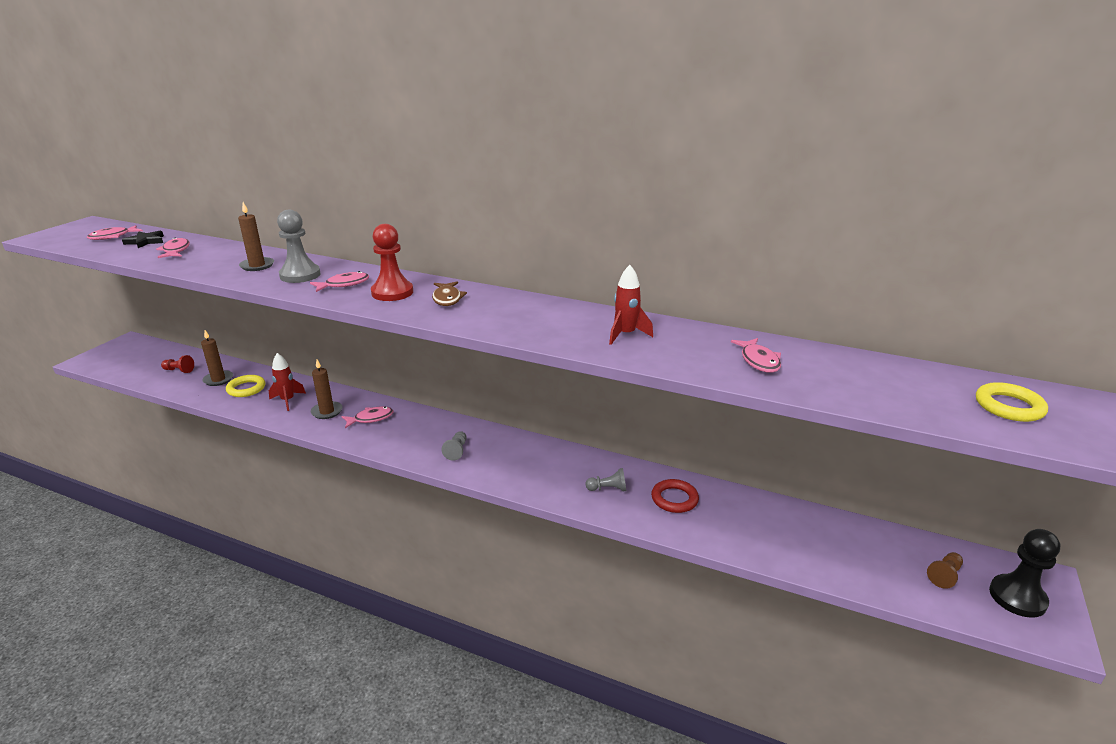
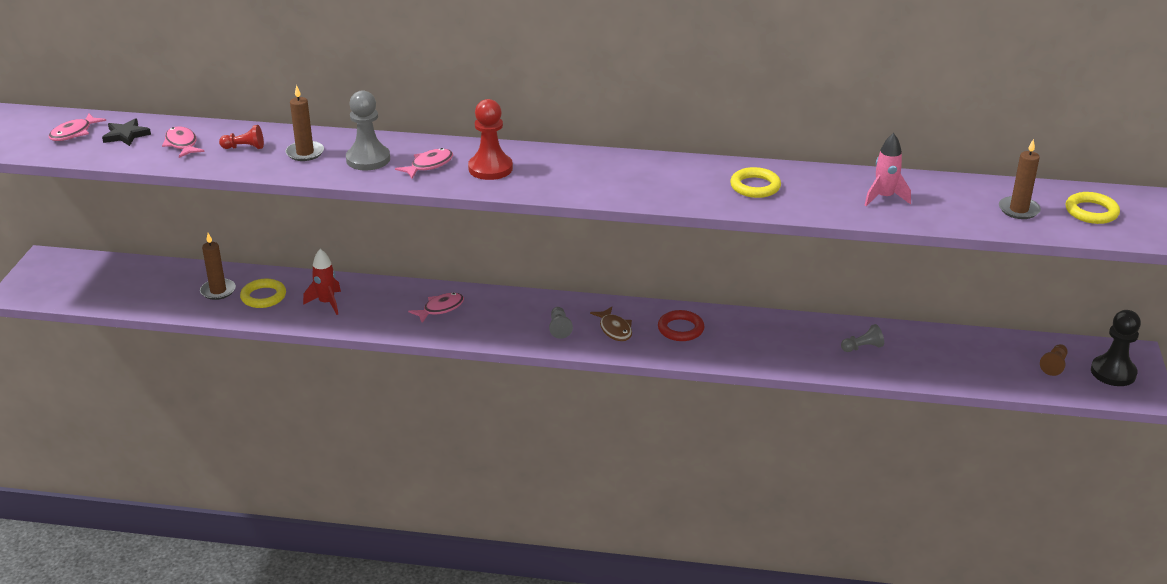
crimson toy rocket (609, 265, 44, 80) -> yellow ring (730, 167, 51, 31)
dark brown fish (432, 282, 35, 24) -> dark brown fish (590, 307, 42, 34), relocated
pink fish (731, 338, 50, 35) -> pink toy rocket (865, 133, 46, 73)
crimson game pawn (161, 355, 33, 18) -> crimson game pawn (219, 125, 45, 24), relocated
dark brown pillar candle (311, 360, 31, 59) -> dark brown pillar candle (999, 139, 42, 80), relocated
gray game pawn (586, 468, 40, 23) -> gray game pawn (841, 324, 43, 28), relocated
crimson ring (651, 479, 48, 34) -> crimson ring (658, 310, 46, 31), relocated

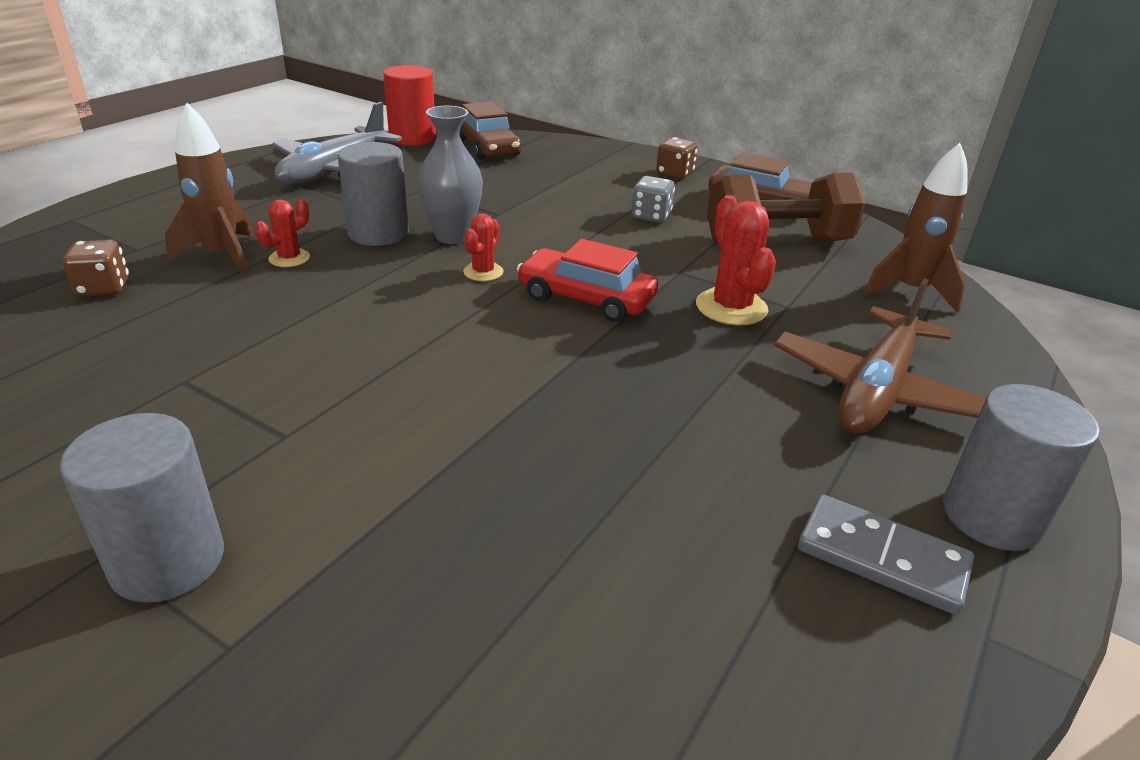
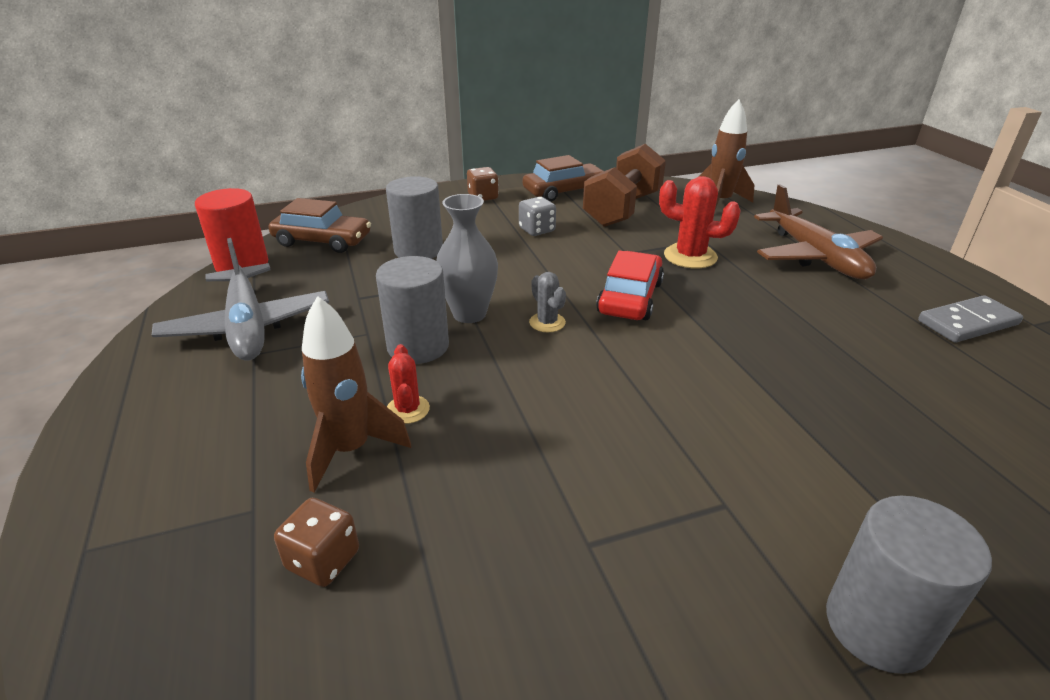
crimson cactus (463, 213, 40, 68) -> gray cactus (529, 272, 37, 60)
crimson toy car (517, 239, 141, 83) -> crimson toy car (596, 251, 68, 69), 135 degrees clockwise
gray cylinder shape (943, 384, 157, 167) -> gray cylinder shape (386, 176, 57, 83), relocated

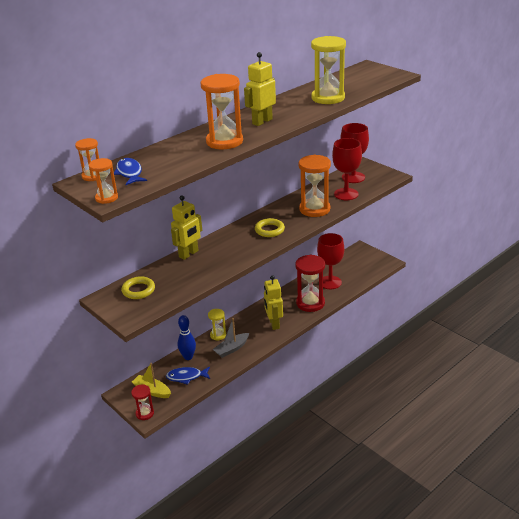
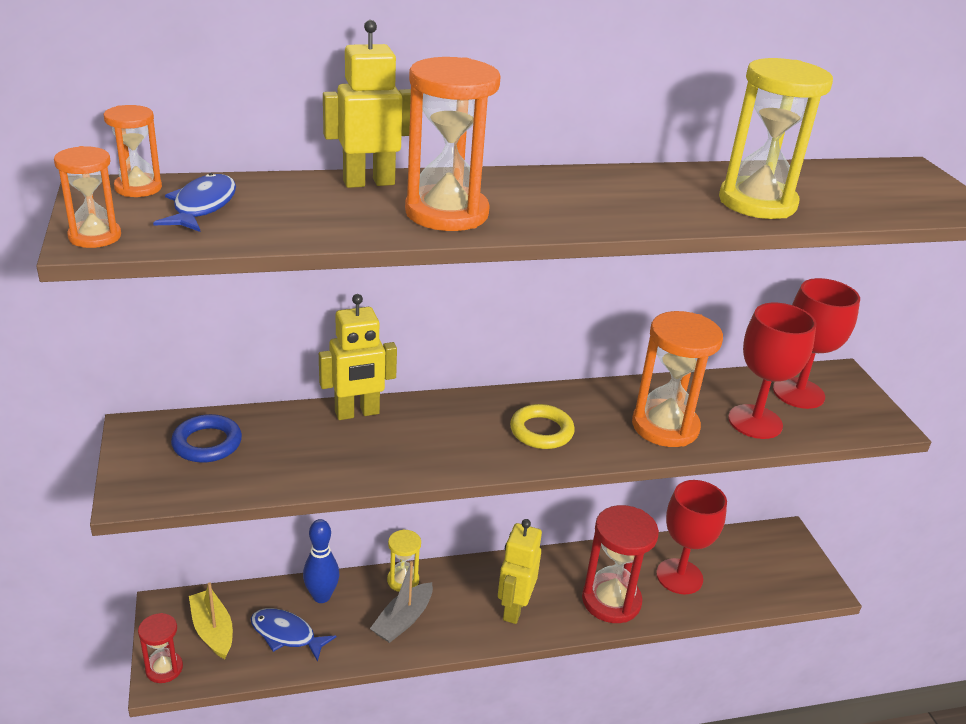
yellow robot figure (244, 52, 32, 74) -> yellow robot figure (323, 20, 88, 168), relocated
yellow ring (121, 276, 34, 23) -> cobalt ring (171, 414, 71, 49)
gray toy boat (213, 318, 36, 40) -> gray toy boat (370, 561, 63, 82), 45 degrees counterclockwise

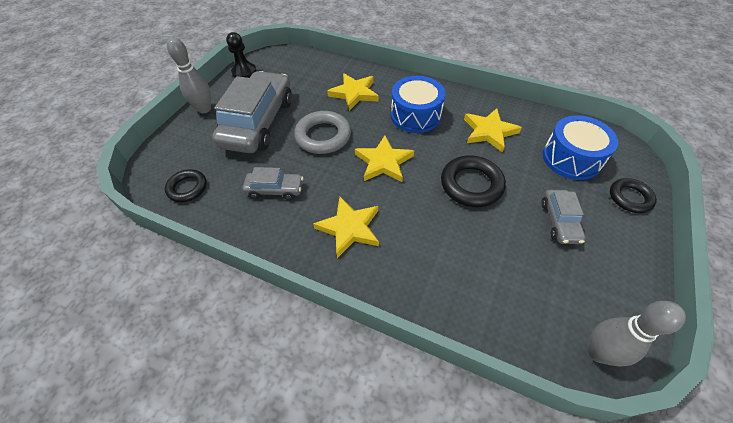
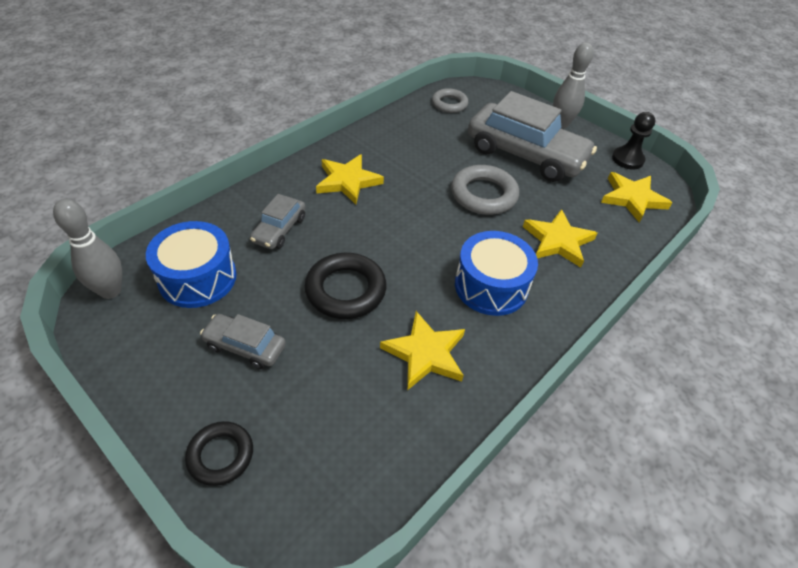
cobalt snare drum (543, 115, 75, 65) -> cobalt snare drum (146, 221, 90, 87), relocated
yellow five-pointed star (355, 135, 59, 47) -> yellow five-pointed star (601, 172, 71, 51), relocated
gray toy car (243, 167, 60, 33) -> gray toy car (250, 194, 56, 55), relocated
ebony ring (165, 169, 42, 33) -> gray ring (432, 88, 37, 25)

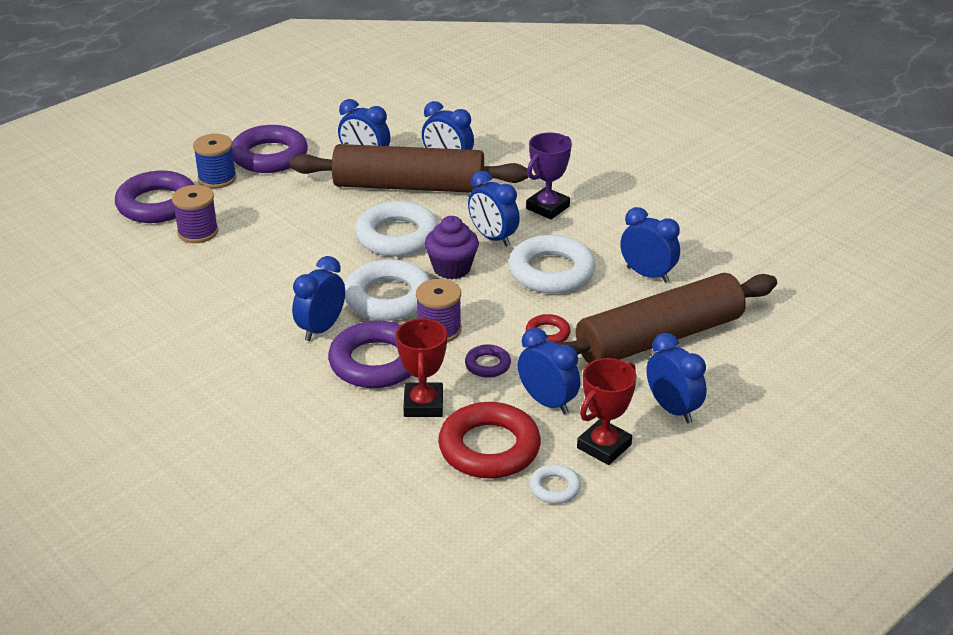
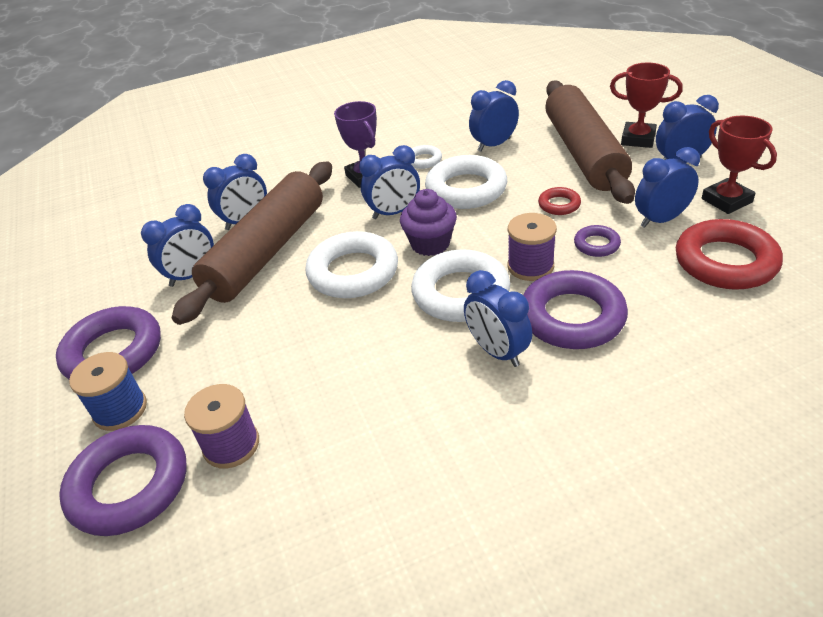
crimson trophy (396, 317, 51, 100) -> crimson trophy (610, 63, 73, 85), relocated
white ring (529, 464, 52, 40) -> white ring (410, 145, 32, 24), relocated

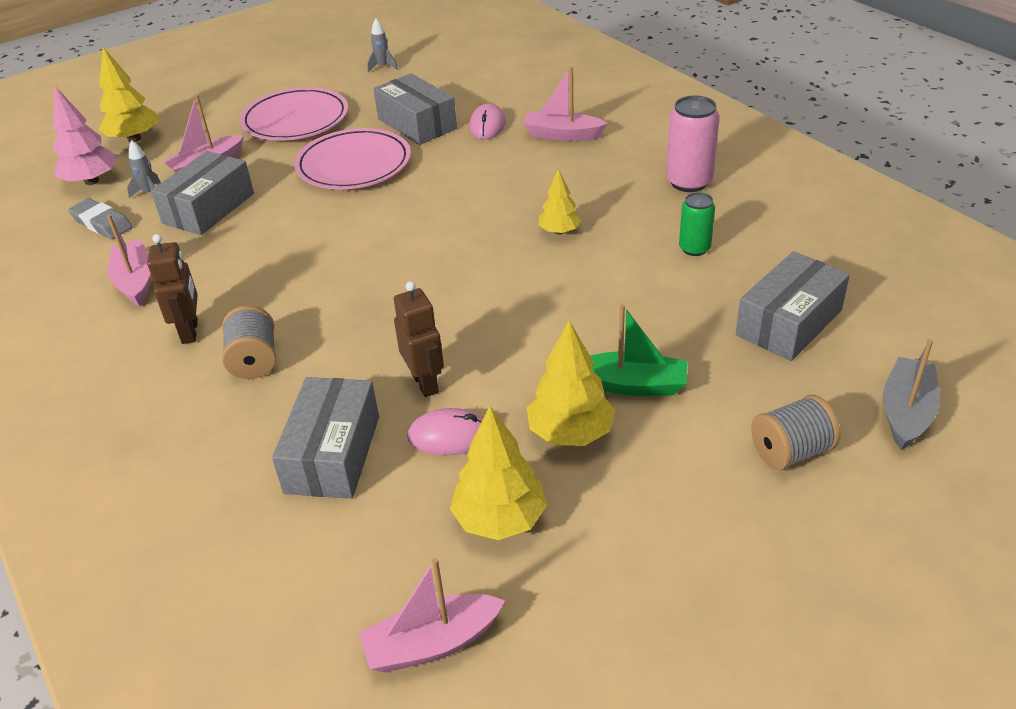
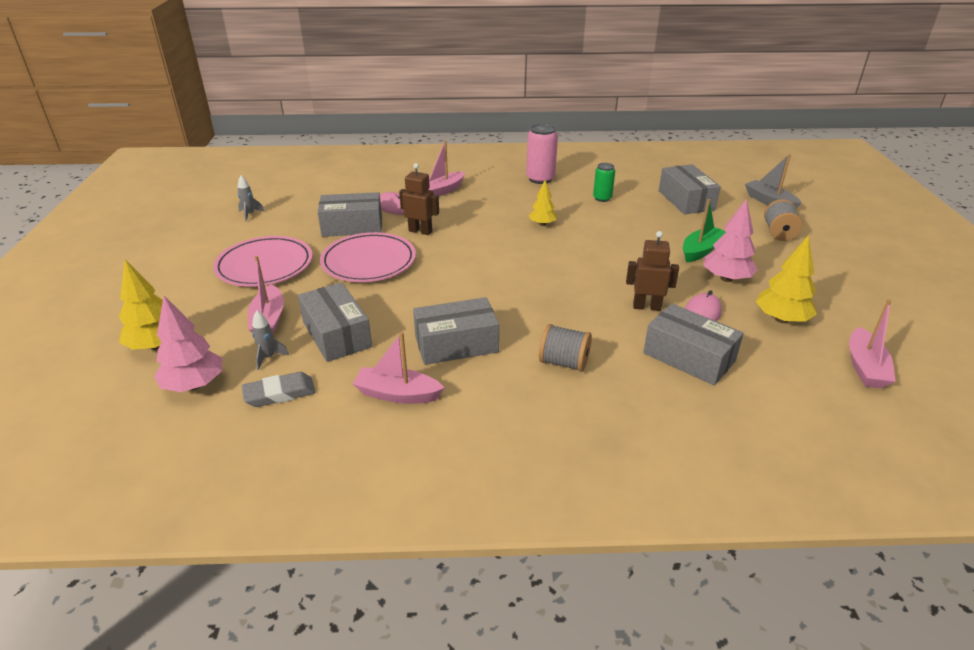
dark brown robot figure (147, 234, 51, 110) -> dark brown robot figure (399, 163, 40, 72), relocated
yellow tree (527, 320, 88, 126) -> pink tree (703, 199, 55, 83)
none -> gray box (413, 297, 86, 68)

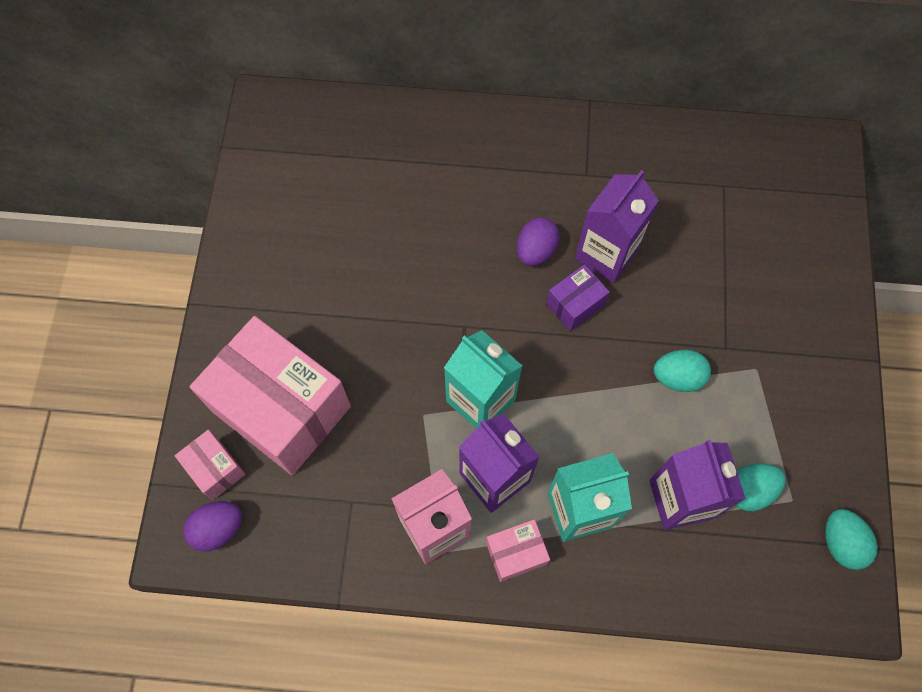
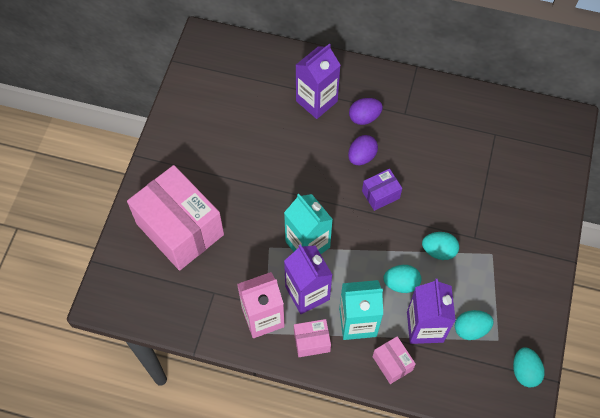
violet carton (575, 170, 84, 113) -> violet carton (296, 44, 45, 75), relocated
pink box (175, 430, 70, 70) -> pink box (372, 336, 44, 48), relocated
violet egg (183, 501, 59, 51) -> violet egg (349, 98, 34, 27), relocated
none -> aqua egg (383, 265, 38, 28)

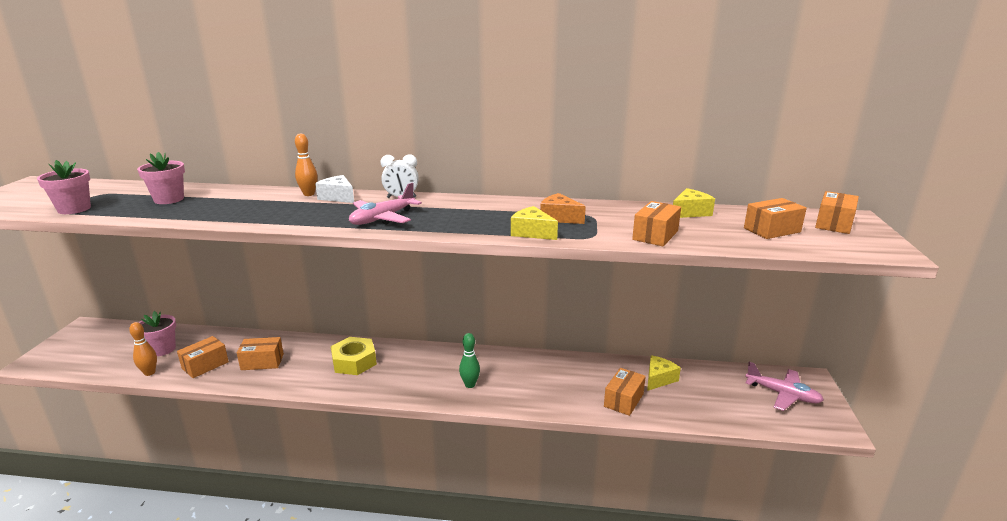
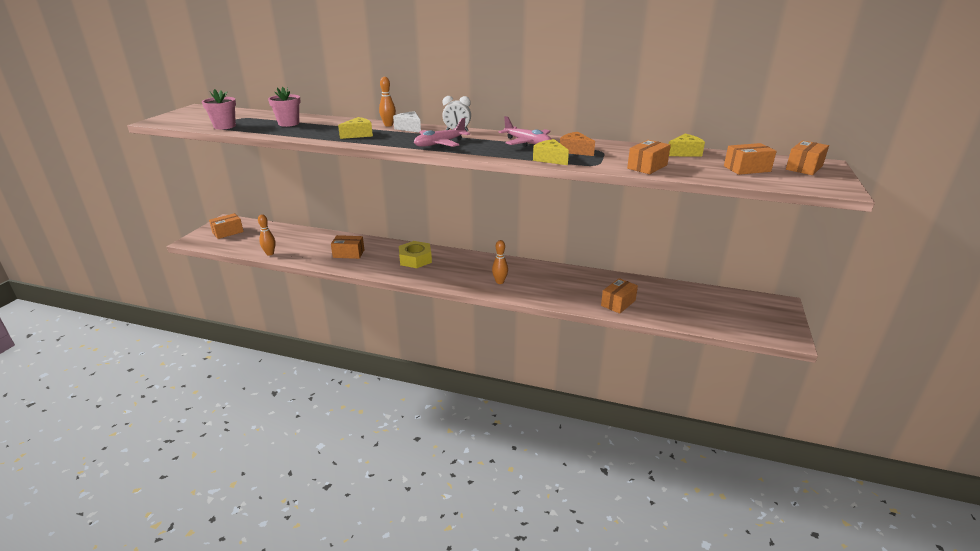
pink plant pot (139, 311, 37, 45) -> none
leaf-green tenpin (459, 333, 21, 55) -> orange tenpin (492, 240, 16, 44)
orange box (177, 336, 52, 42) -> orange box (209, 213, 35, 26), relocated
yellow cheese (647, 355, 34, 36) -> yellow cheese (338, 117, 35, 22), relocated
pink toy plane (745, 362, 79, 49) -> pink toy plane (498, 116, 54, 31), relocated

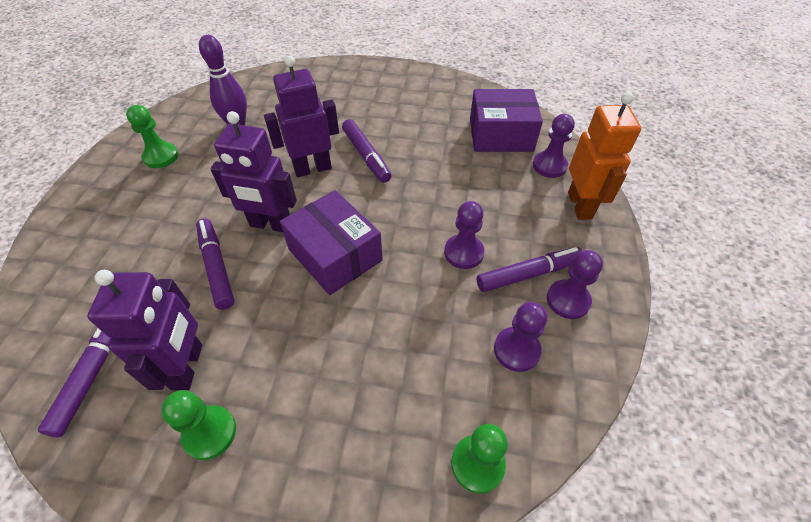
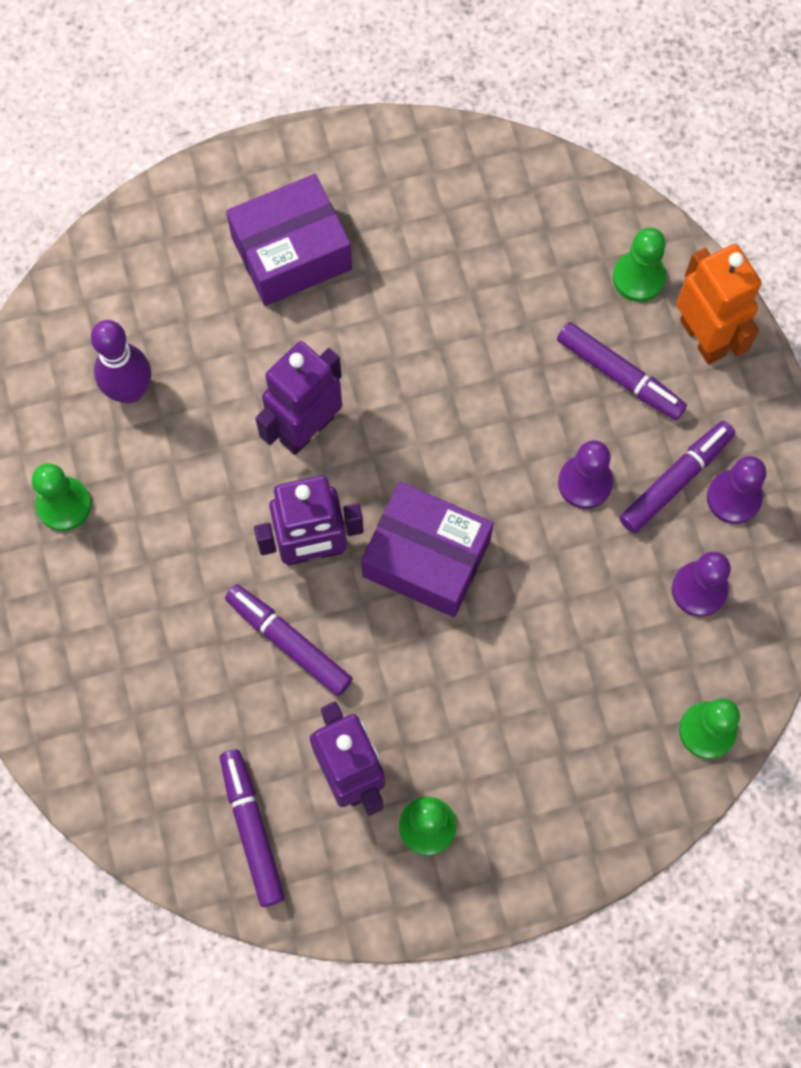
violet box (470, 89, 73, 63) -> violet box (226, 174, 126, 132), relocated
violet game pawn (533, 114, 42, 64) -> leaf-green game pawn (613, 227, 53, 75)
violet marker (342, 119, 49, 64) -> violet marker (557, 322, 130, 98), relocated

